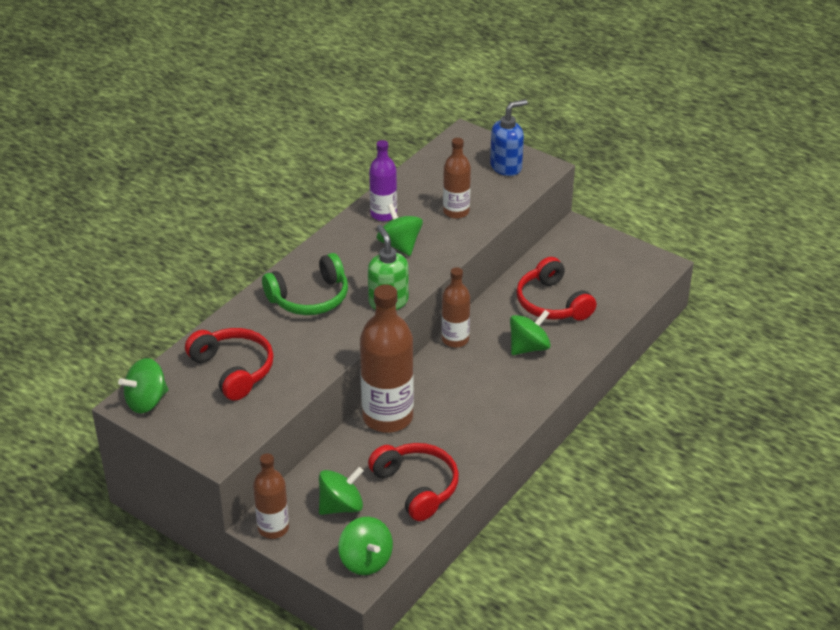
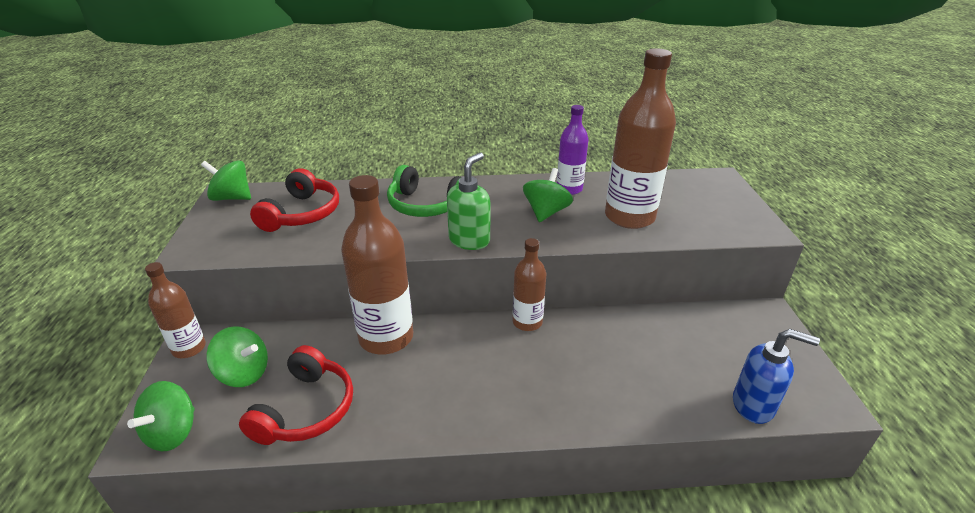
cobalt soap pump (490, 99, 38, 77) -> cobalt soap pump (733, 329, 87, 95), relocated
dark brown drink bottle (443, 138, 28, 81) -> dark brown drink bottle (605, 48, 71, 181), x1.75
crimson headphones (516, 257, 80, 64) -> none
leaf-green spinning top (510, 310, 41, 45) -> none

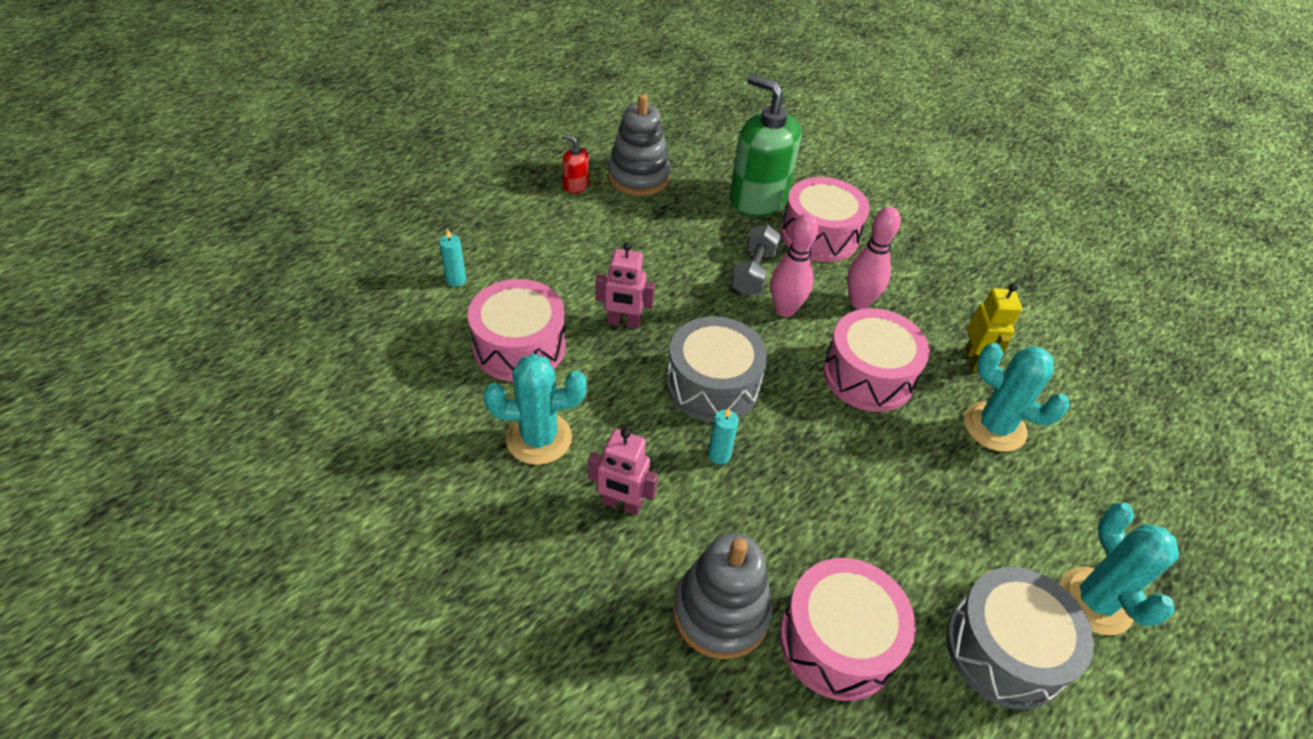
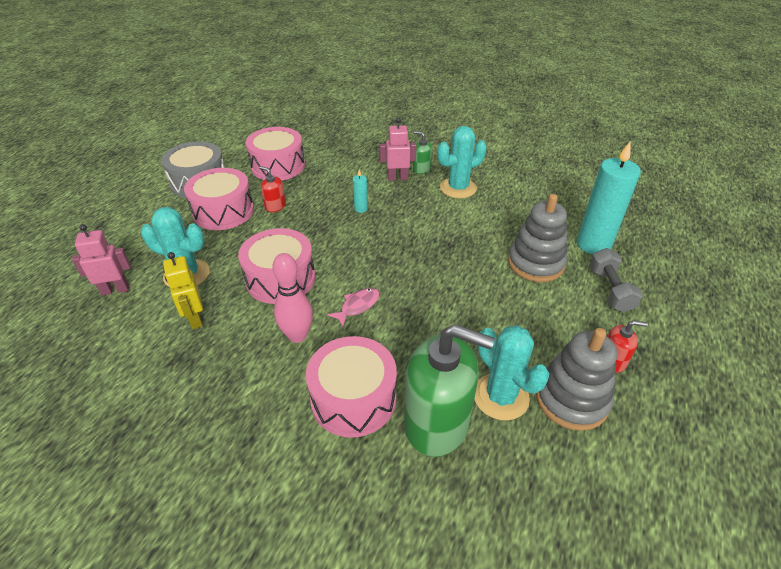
pink tenpin (771, 213, 48, 104) -> pink fish (327, 288, 52, 39)
gray dumbbell (731, 225, 50, 70) -> gray dumbbell (589, 248, 54, 64), relocated
aqua pillar candle (439, 229, 27, 58) -> aqua pillar candle (577, 142, 64, 113), x2.30
pink robot figure (595, 242, 60, 87) -> pink robot figure (72, 224, 59, 72), relocated
pink snare drum (468, 279, 98, 103) -> pink snare drum (184, 168, 70, 62), relocated
gray snare drum (666, 316, 102, 106) -> none
aqua cactus (1060, 503, 119, 132) -> aqua cactus (474, 325, 76, 96), relocated
gray stacking rings (673, 533, 100, 126) -> gray stacking rings (508, 194, 59, 88), relocated
none -> leaf-green soap pump (413, 131, 19, 43)
none -> crimson soap pump (259, 166, 27, 46)

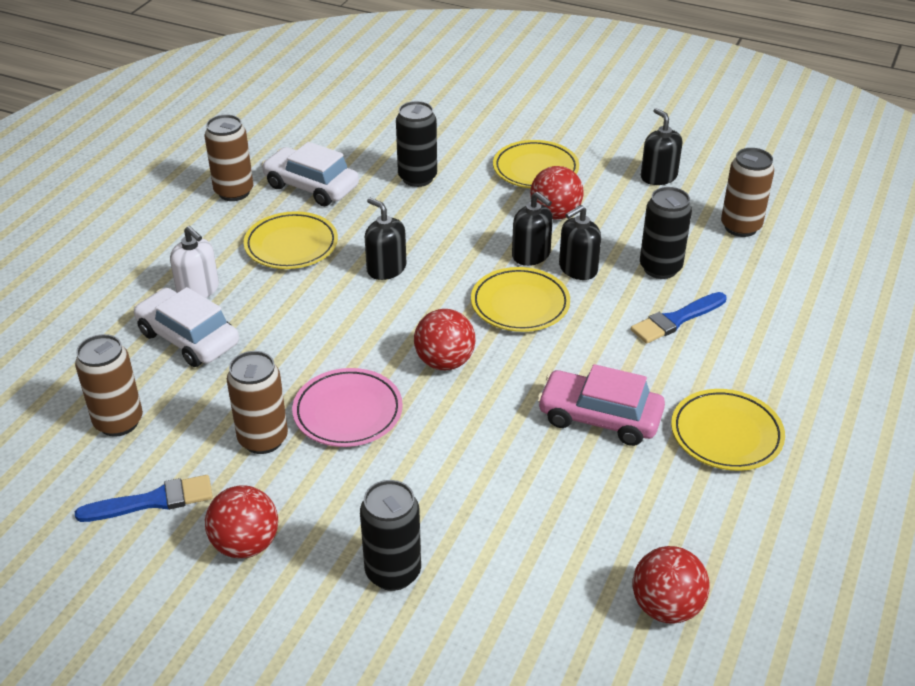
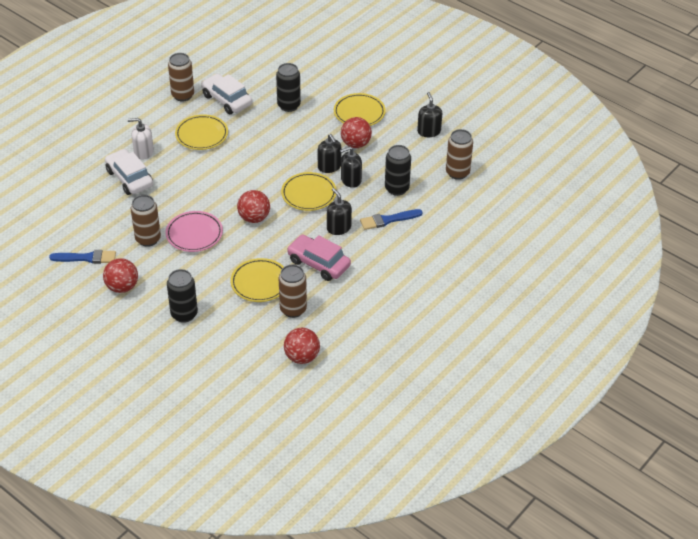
ebony soap pump (365, 198, 41, 82) -> ebony soap pump (327, 188, 25, 47), relocated
white soap pump (170, 226, 49, 72) -> white soap pump (128, 118, 26, 41), 120 degrees clockwise
dark brown can (75, 334, 68, 103) -> dark brown can (279, 264, 28, 54), relocated
yellow dinner plate (671, 389, 114, 82) -> yellow dinner plate (230, 258, 54, 44), relocated

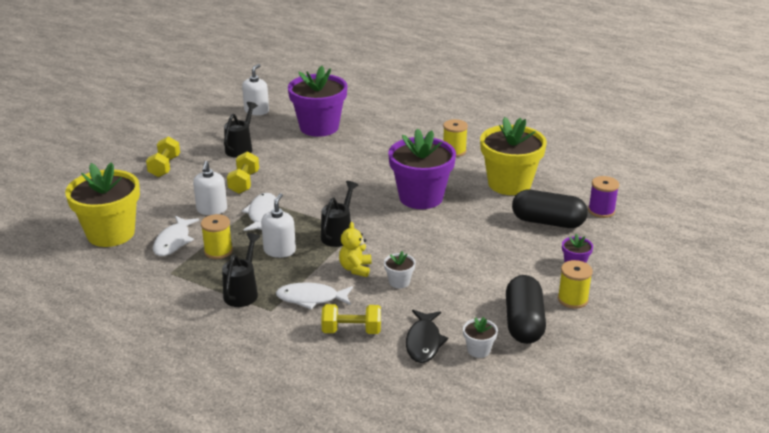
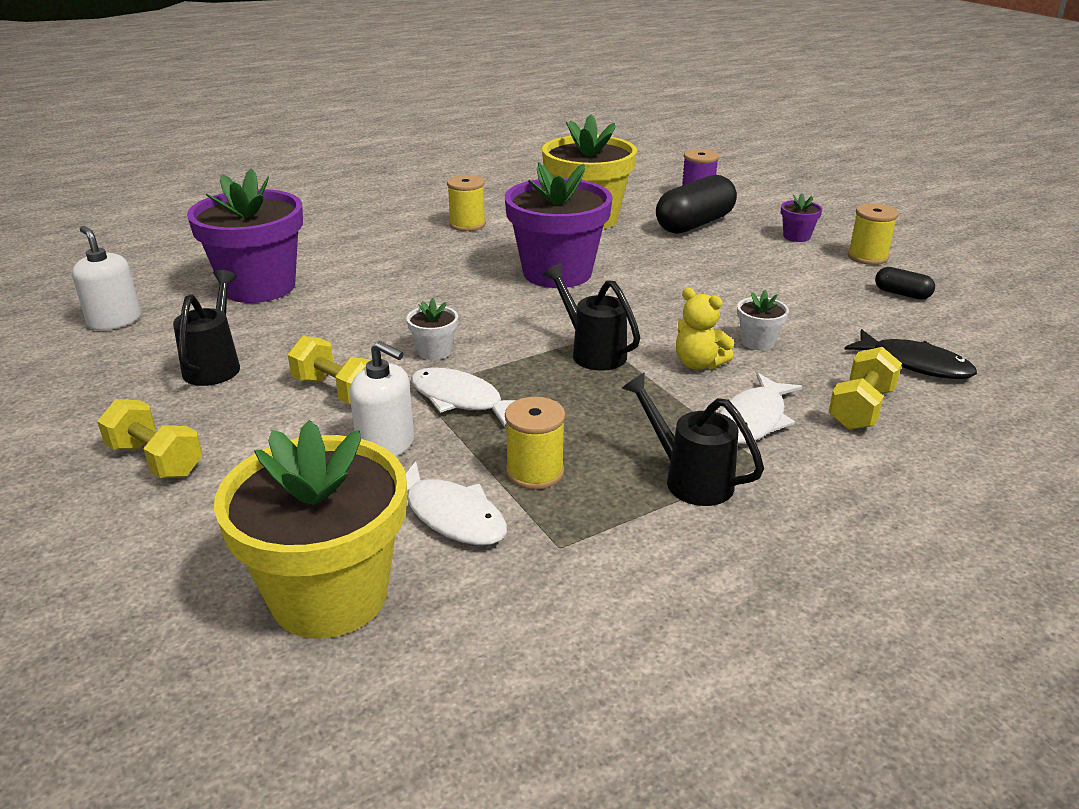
ebony sprinkling can (224, 102, 34, 55) -> ebony sprinkling can (173, 270, 67, 116), 45 degrees clockwise
white soap pump (261, 193, 35, 65) -> none
ebony capsule (506, 275, 40, 69) -> ebony capsule (875, 267, 60, 33), x0.49
white plant pot (463, 317, 35, 41) -> white plant pot (407, 298, 51, 62), relocated

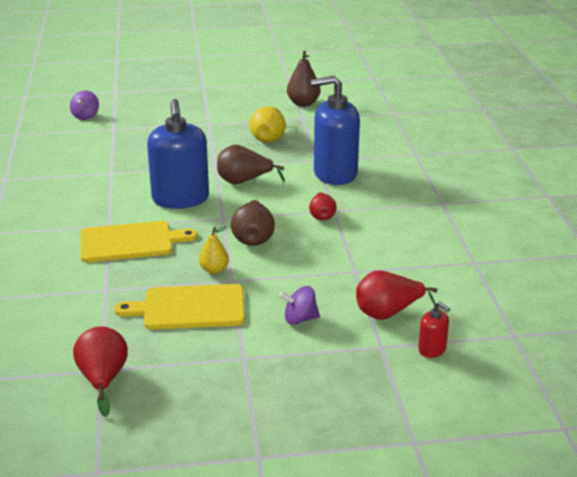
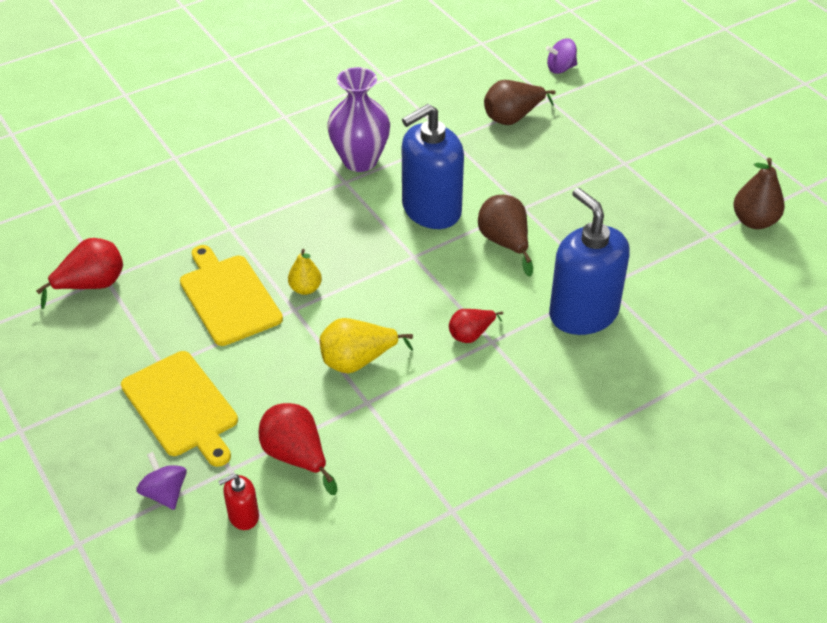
yellow toy pear (249, 107, 37, 36) -> yellow toy pear (320, 318, 93, 55), relocated
dark brown toy pear (231, 200, 44, 46) -> dark brown toy pear (484, 80, 72, 45), relocated
yellow chopping board (81, 221, 117, 41) -> yellow chopping board (121, 351, 117, 116), relocated
violet spinning top (279, 286, 41, 39) -> violet spinning top (136, 452, 51, 58), relocated
crimson soap pump (418, 301, 32, 57) -> crimson soap pump (218, 474, 41, 56), 45 degrees clockwise
none -> violet tall vase (327, 67, 63, 105)

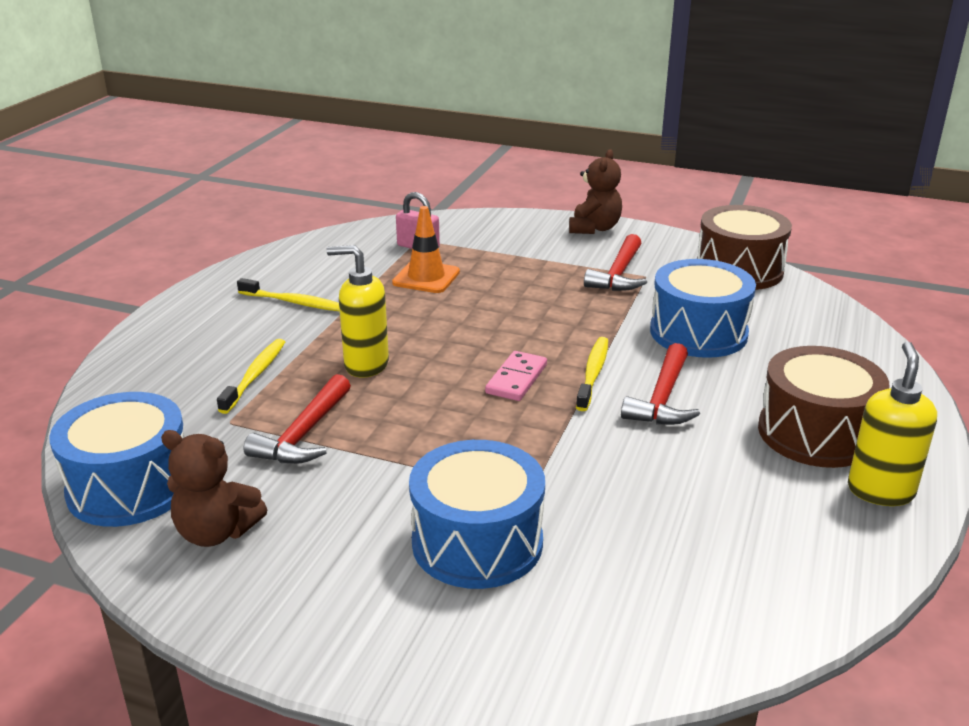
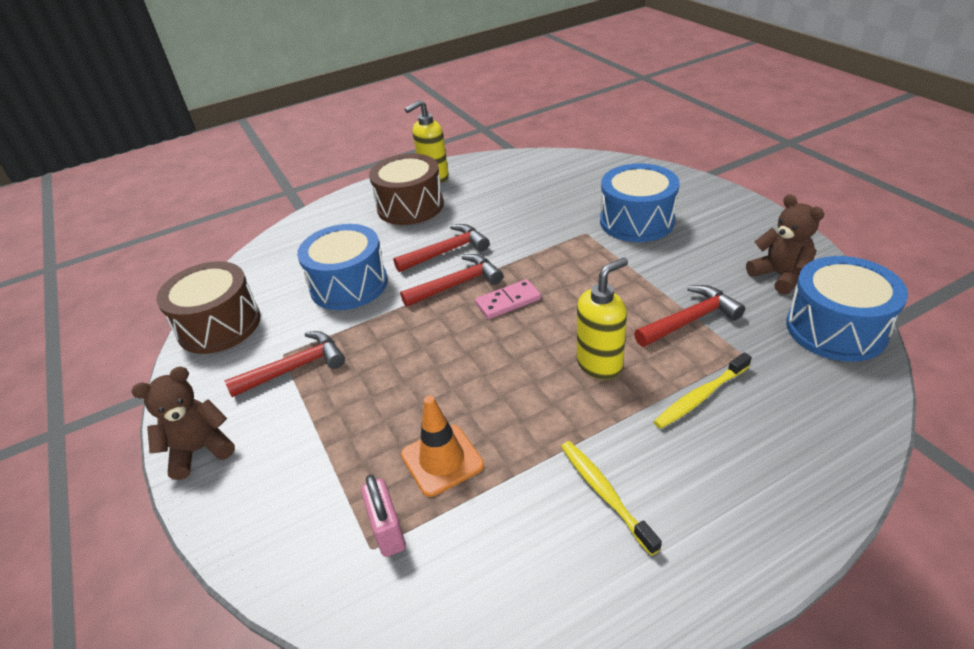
yellow soap pump (327, 245, 62, 133) -> yellow soap pump (577, 257, 51, 123), 90 degrees counterclockwise
yellow toothbrush (576, 337, 32, 74) -> crimson hammer (400, 254, 103, 53)

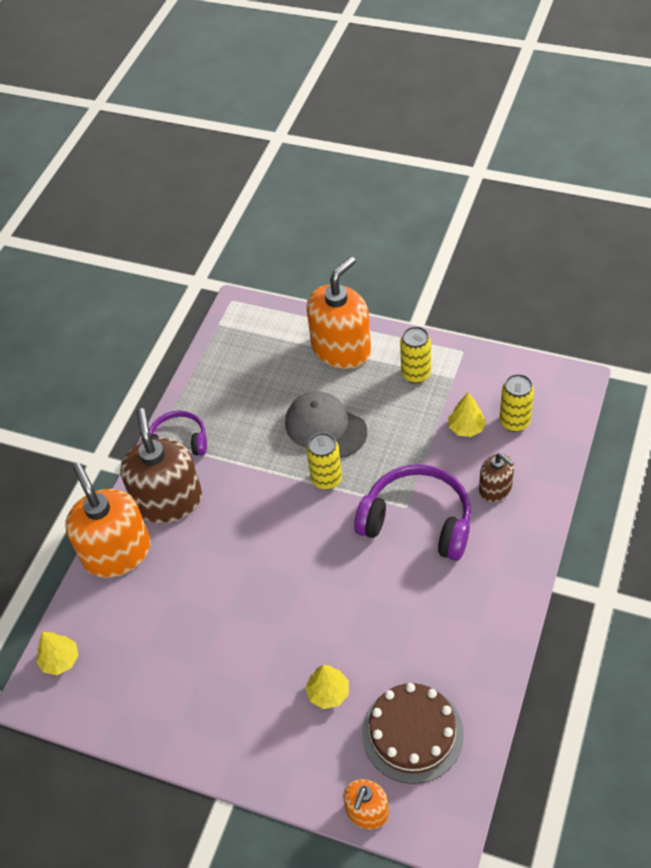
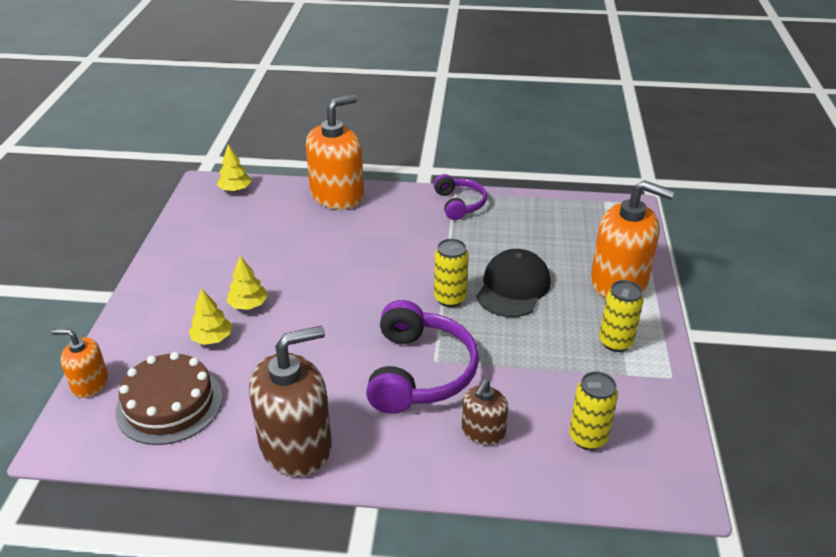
gray cap (285, 391, 82, 67) -> ebony cap (477, 249, 74, 68)
yellow tree (448, 393, 38, 44) -> yellow tree (226, 256, 42, 54), relocated
dark brown soap pump (120, 408, 82, 116) -> dark brown soap pump (249, 326, 83, 151), relocated

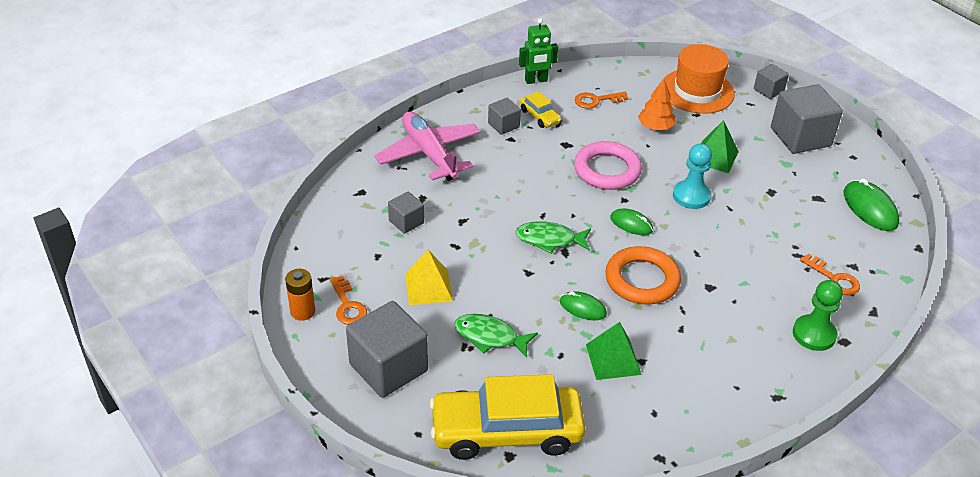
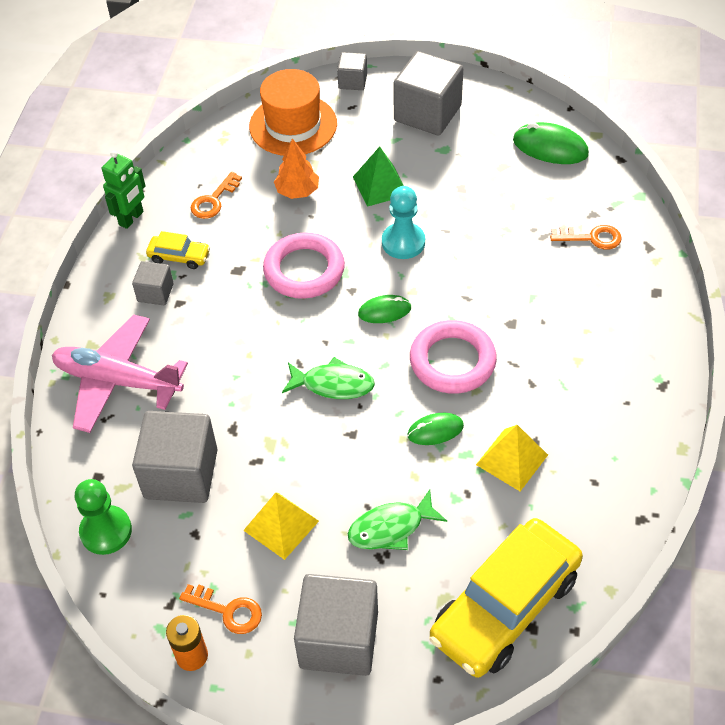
gray solid cube (388, 192, 36, 42) -> gray solid cube (132, 411, 85, 92), x1.95
leaf-green fish (515, 221, 76, 33) -> leaf-green fish (282, 357, 93, 42), 135 degrees counterclockwise
orange ring (605, 246, 76, 59) -> pink ring (410, 320, 87, 74)
leaf-green game pawn (793, 280, 50, 71) -> leaf-green game pawn (75, 479, 57, 76), relocated
leaf-green pyramid shape (586, 322, 56, 58) -> yellow pyramid shape (476, 425, 72, 66)

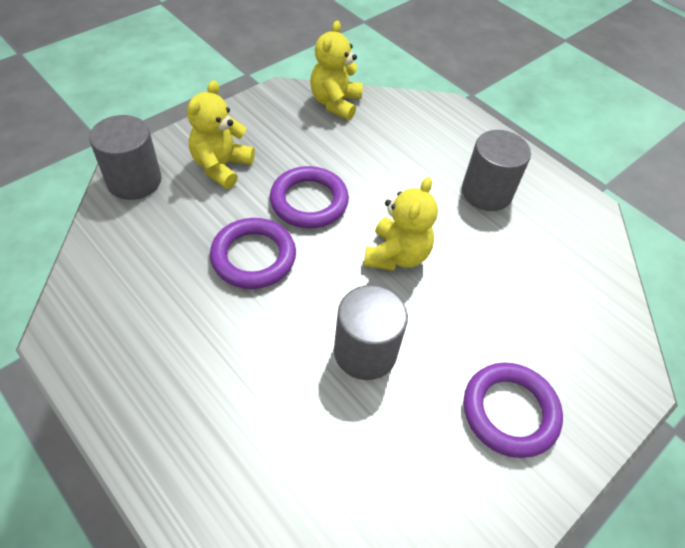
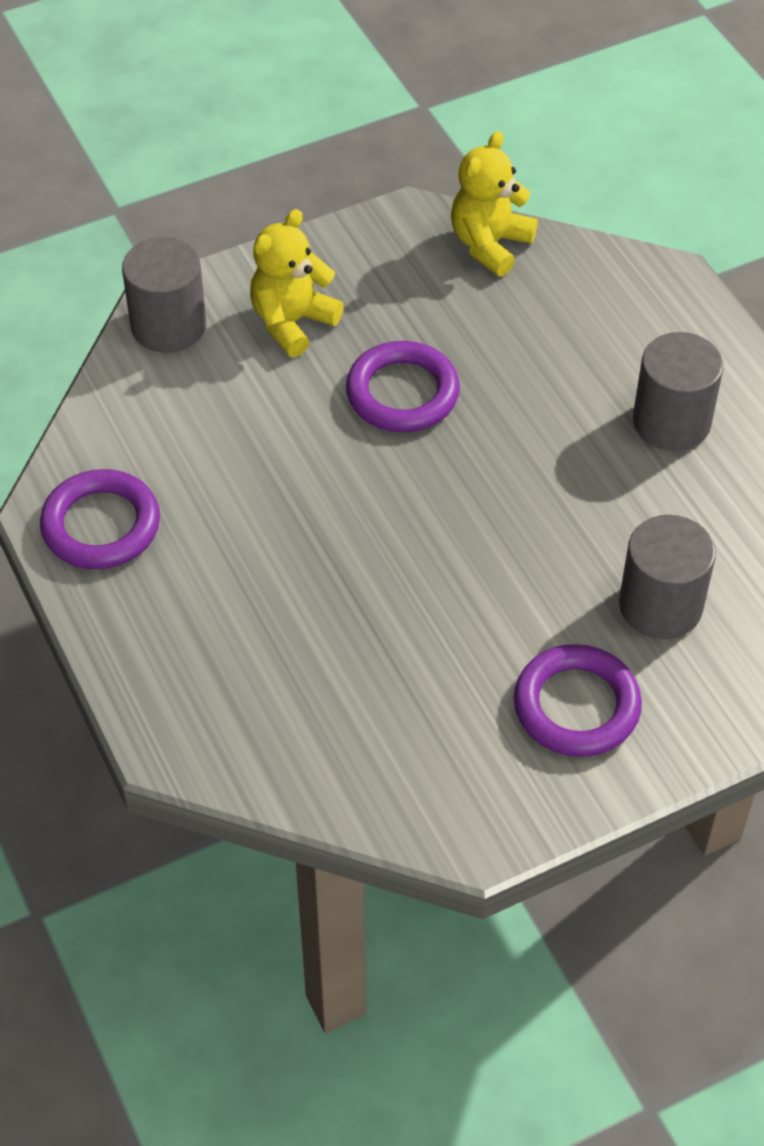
yellow teddy bear (364, 177, 74, 94) -> none
violet ring (210, 218, 86, 71) -> violet ring (40, 469, 120, 100), relocated
gray cylinder shape (334, 285, 74, 95) -> gray cylinder shape (619, 515, 97, 124), relocated

